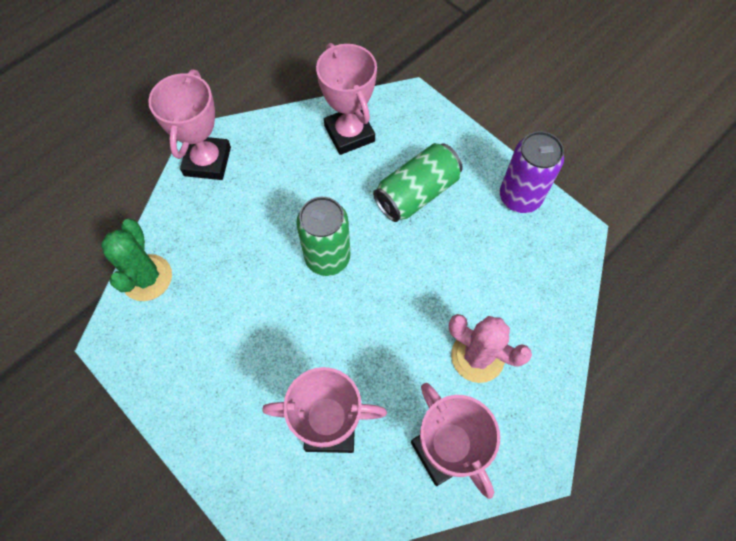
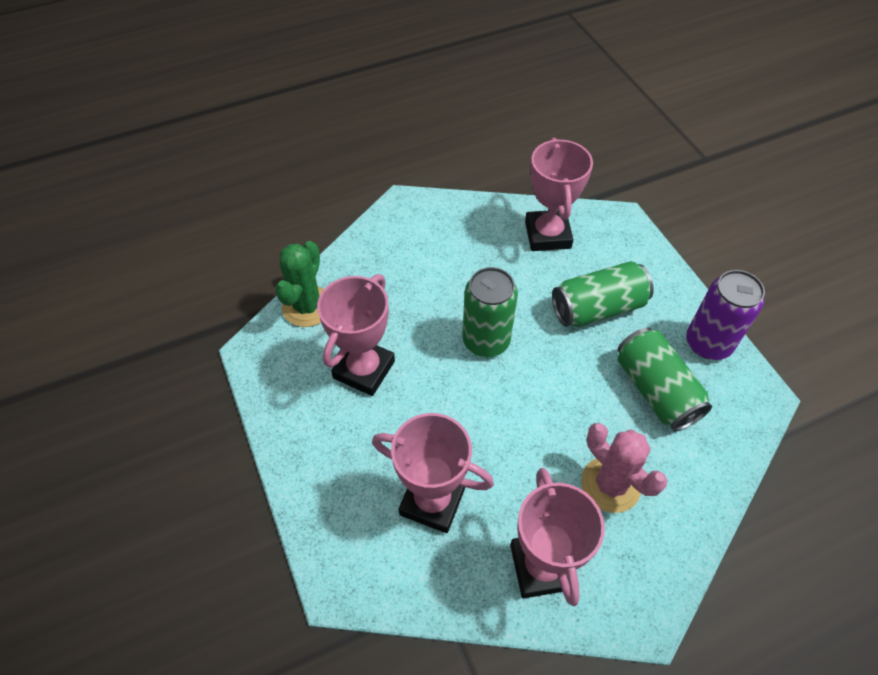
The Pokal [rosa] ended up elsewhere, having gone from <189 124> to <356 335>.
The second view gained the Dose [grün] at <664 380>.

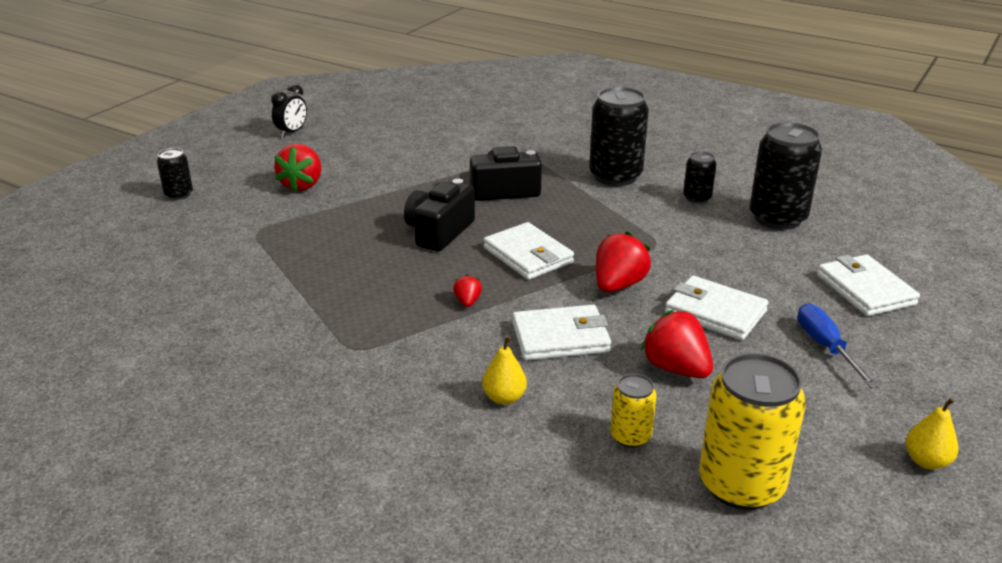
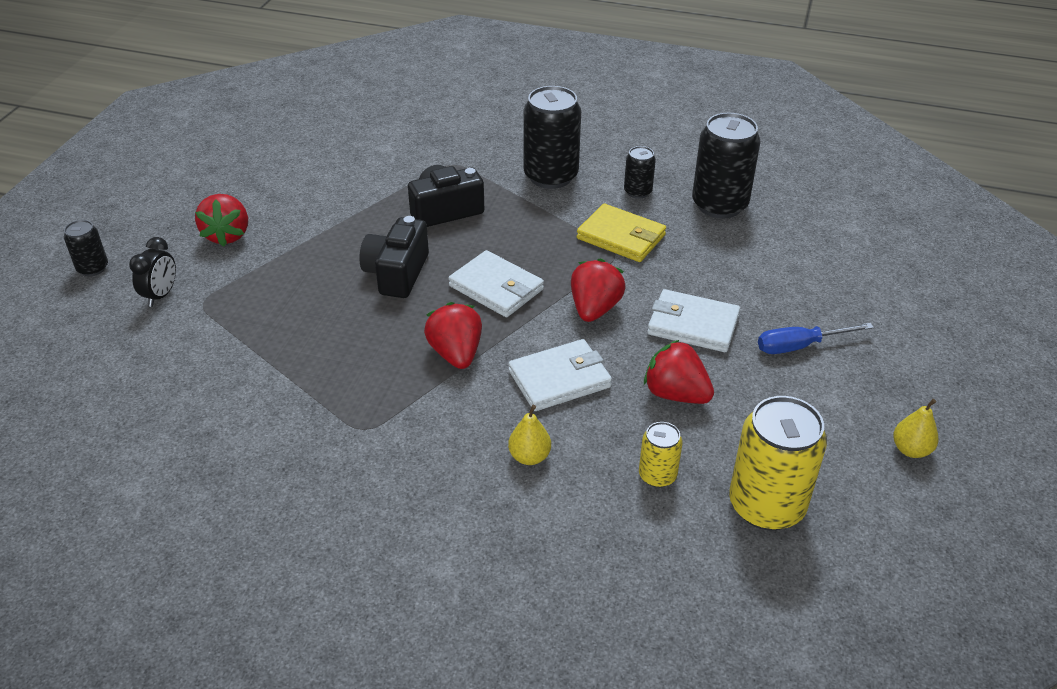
The Wecker [schwarz] ended up elsewhere, having gone from <289 110> to <152 272>.
The size of the Erdbeere [rot] at <467 291> changed by a factor of 2.00.
The Schraubenzieher [blau] at <837 345> ended up facing another way, 75 degrees counterclockwise from before.
The second view lost the Geldbörse [weiß] at <868 285>.
The second view gained the Geldbörse [gelb] at <621 233>.

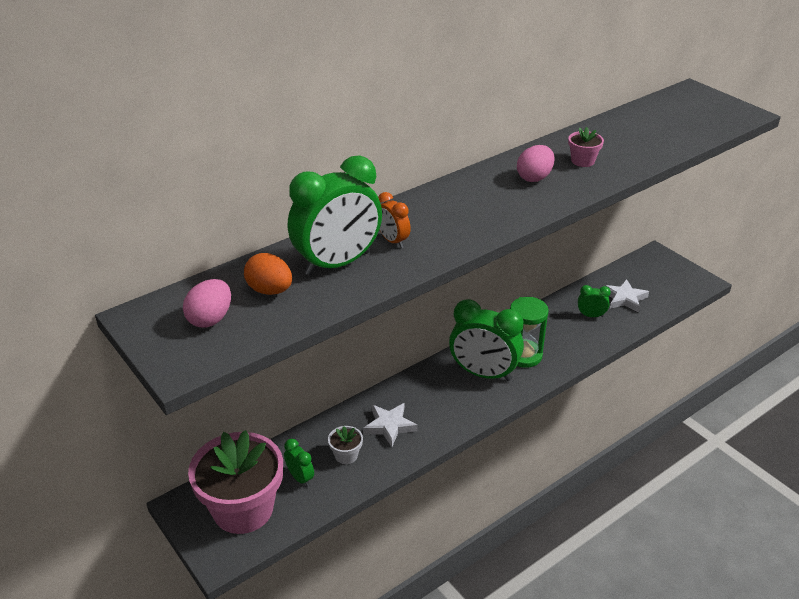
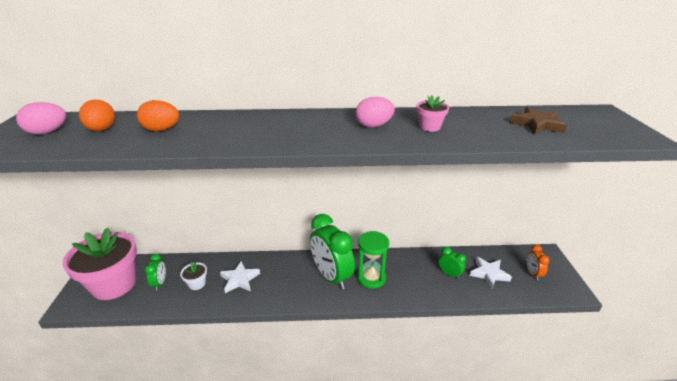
Where the Wecker [grün] stood at <335 215>, the Ei [orange] came to stand at <158 115>.
The Wecker [orange] ended up elsewhere, having gone from <394 220> to <538 263>.
The second view gained the Stern [braun] at <538 121>.

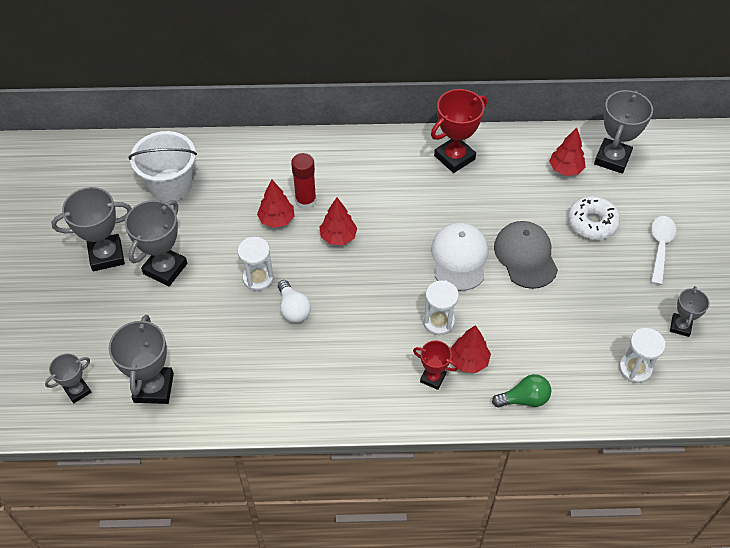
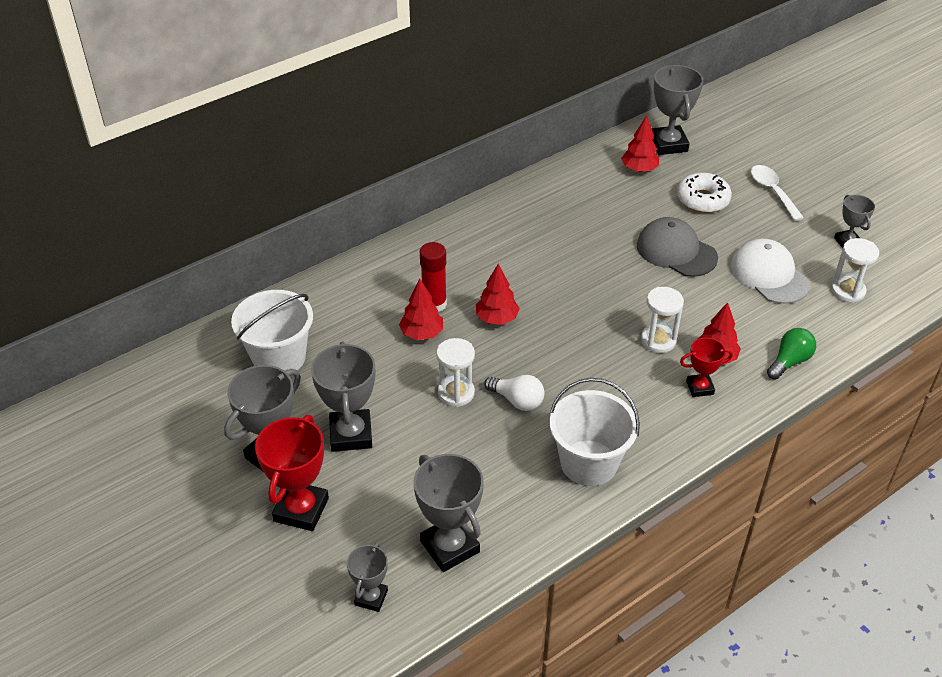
The Pokal [rot] ended up elsewhere, having gone from <459 131> to <292 473>.
The Kappe [weiß] ended up elsewhere, having gone from <460 257> to <770 271>.
The second view gained the Eimer [weiß] at <595 432>.

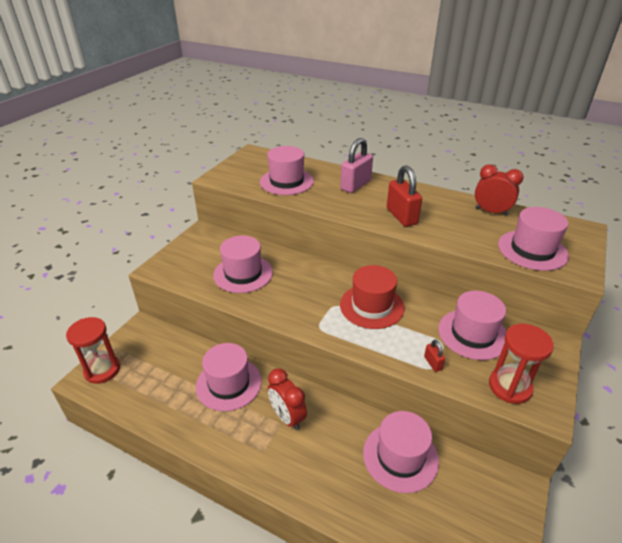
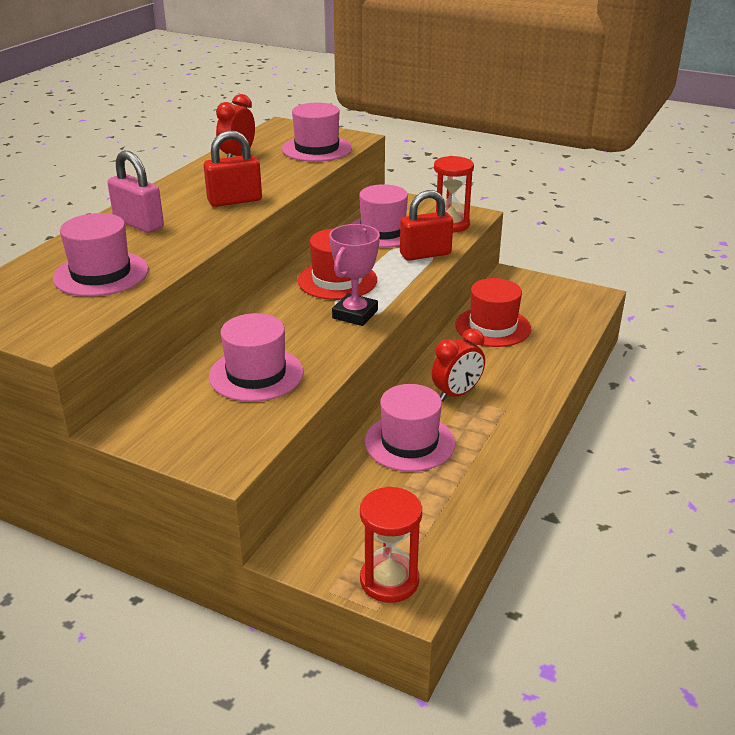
What was the Hut [rosa] at <401 452> turned into the Hut [rot] at <493 312>.
The size of the Vorhängeschloss [rot] at <434 356> changed by a factor of 2.13.
The second view gained the Pokal [rosa] at <354 275>.

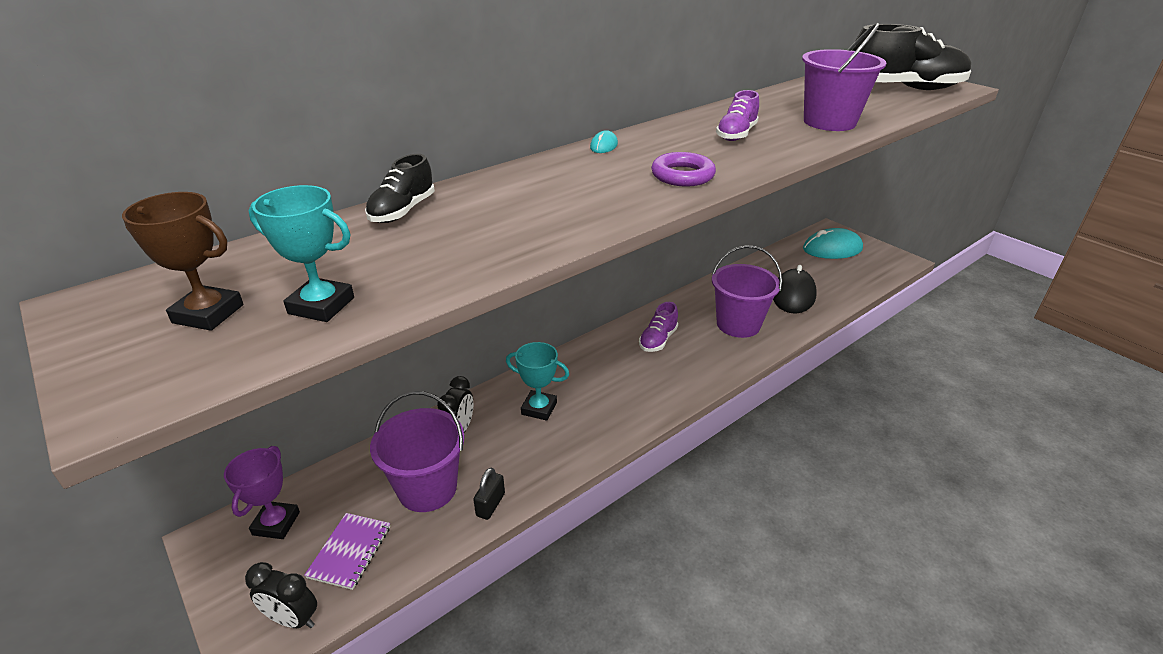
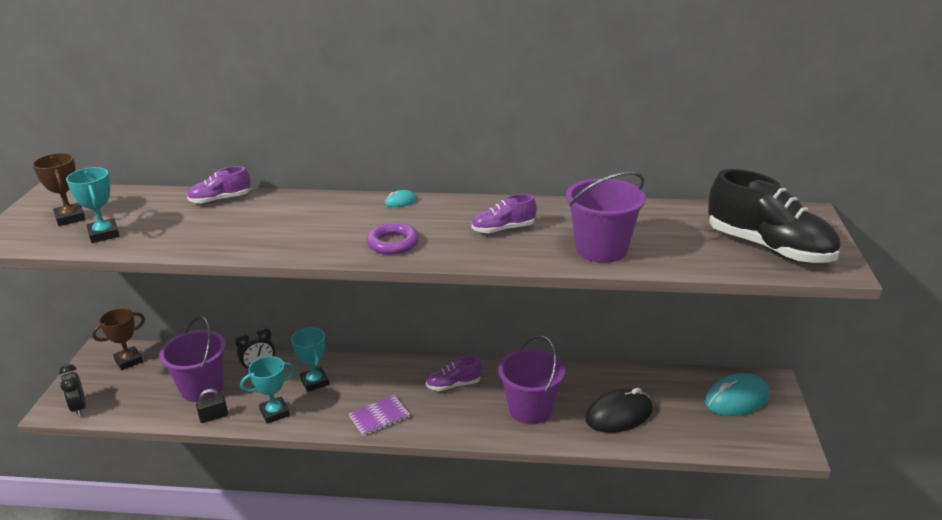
What was the Pokal [lila] at <262 492> turned into the Pokal [braun] at <118 339>.
The Notizbuch [lila] ended up elsewhere, having gone from <347 551> to <379 415>.
What was the Schuh [schwarz] at <400 188> turned into the Schuh [lila] at <218 185>.
The Computermaus [türkis] at <833 243> ended up facing another way, 60 degrees counterclockwise from before.
The second view gained the Pokal [türkis] at <268 390>.

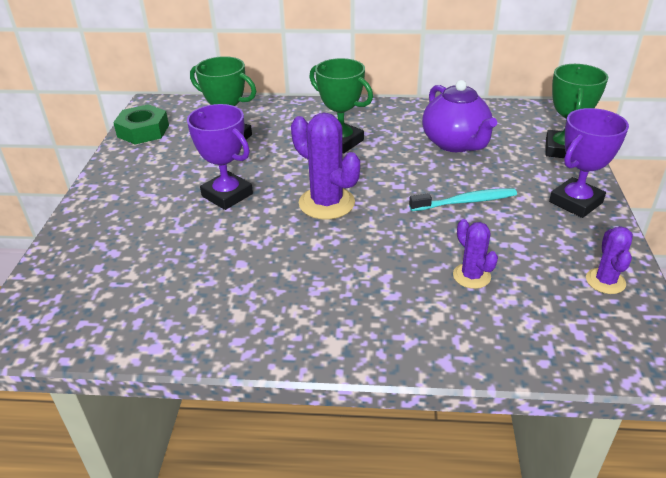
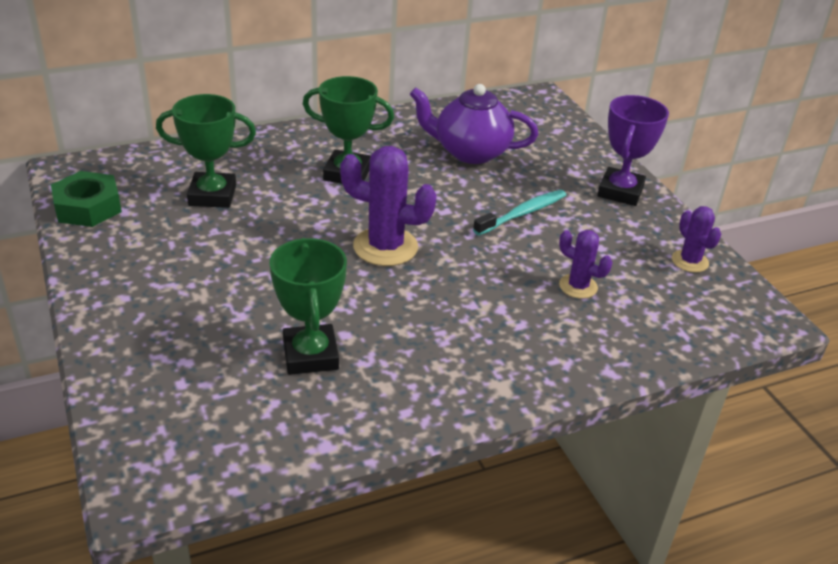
The second view lost the Pokal [lila] at <220 157>.
The Teekanne [lila] at <459 116> ended up facing another way, 150 degrees clockwise from before.
The Pokal [grün] ended up elsewhere, having gone from <576 111> to <308 306>.

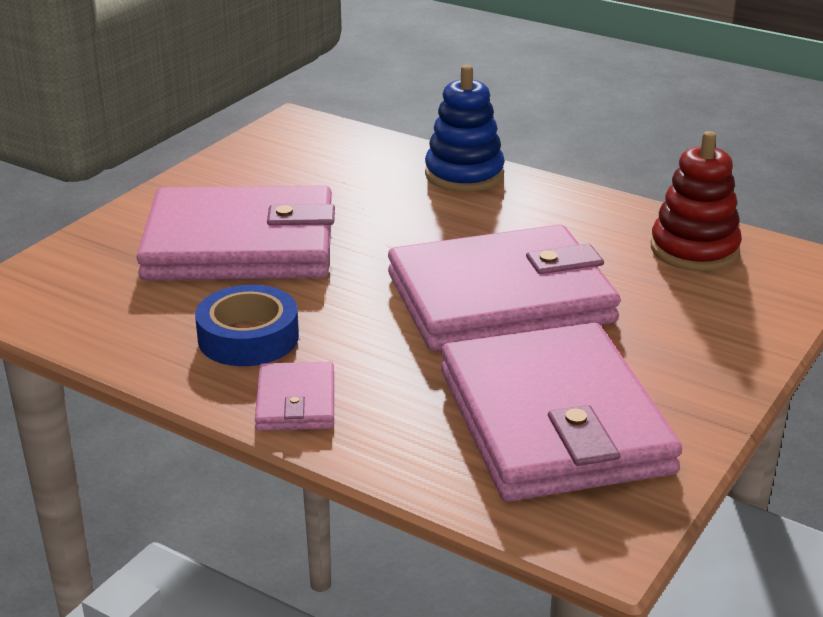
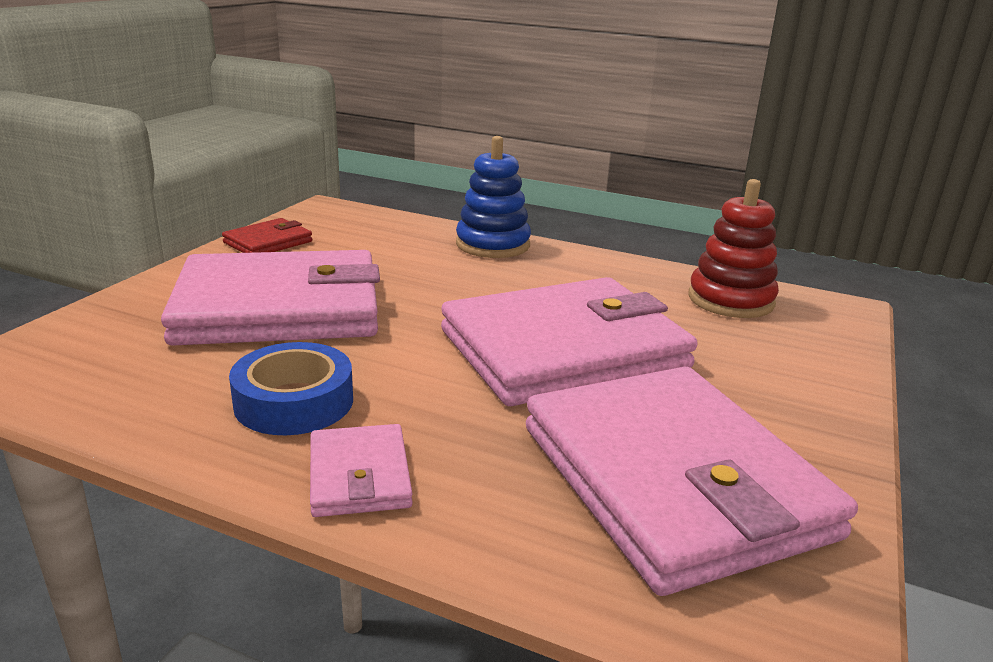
The second view gained the Geldbörse [rot] at <267 235>.

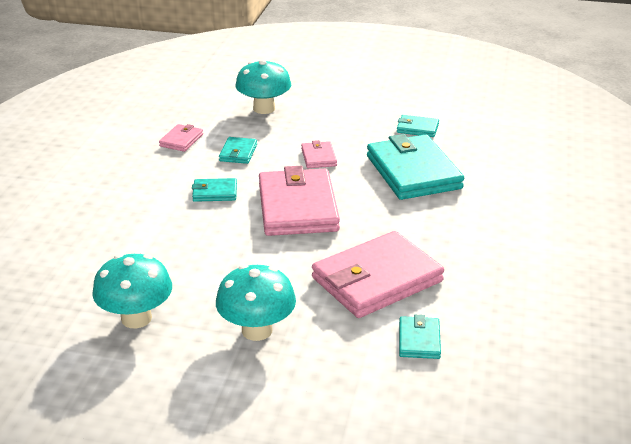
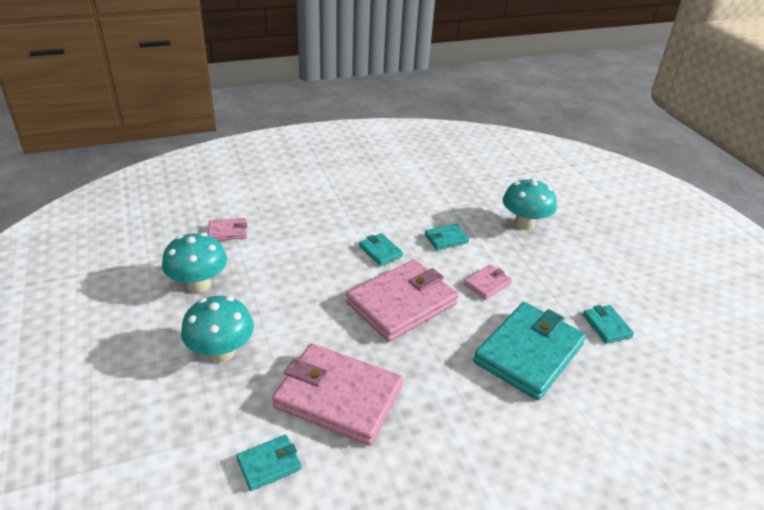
The Geldbörse [rosa] ended up elsewhere, having gone from <181 138> to <227 229>.

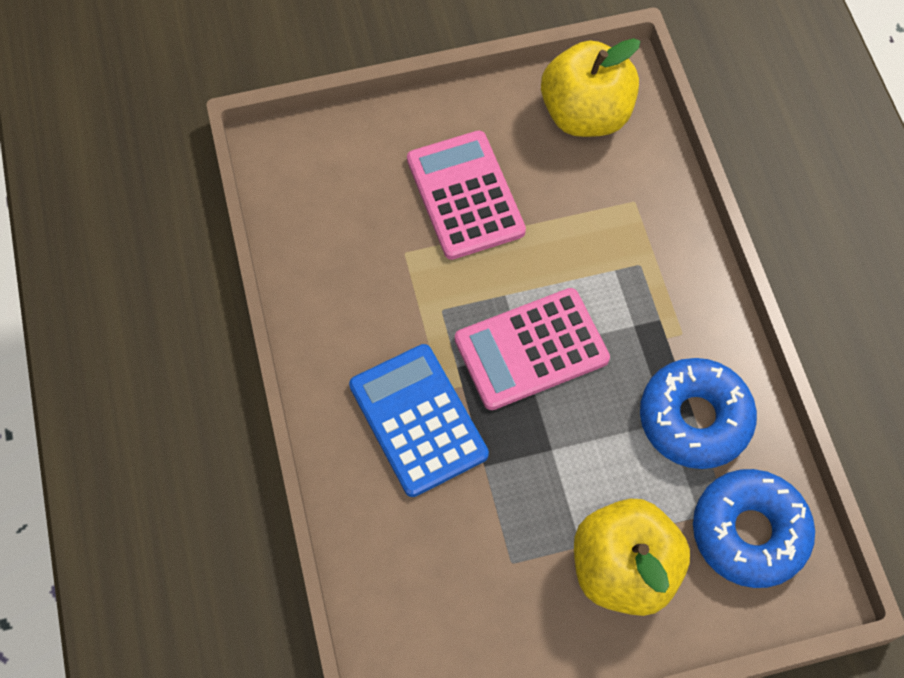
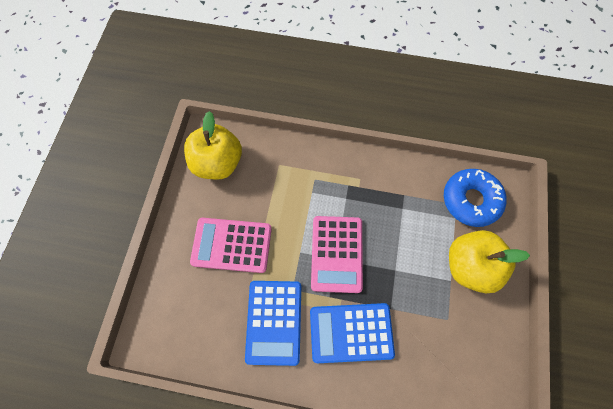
The second view lost the Donut [blau] at <698 413>.
The second view gained the Taschenrechner [blau] at <273 323>.

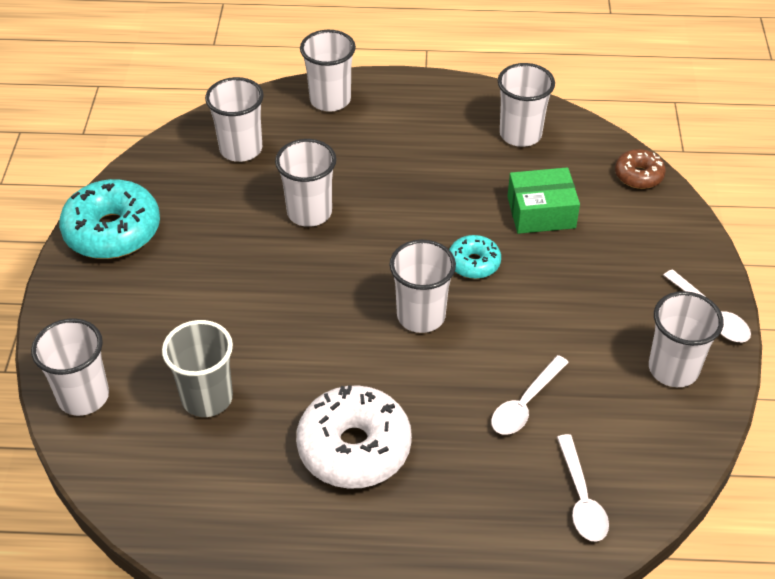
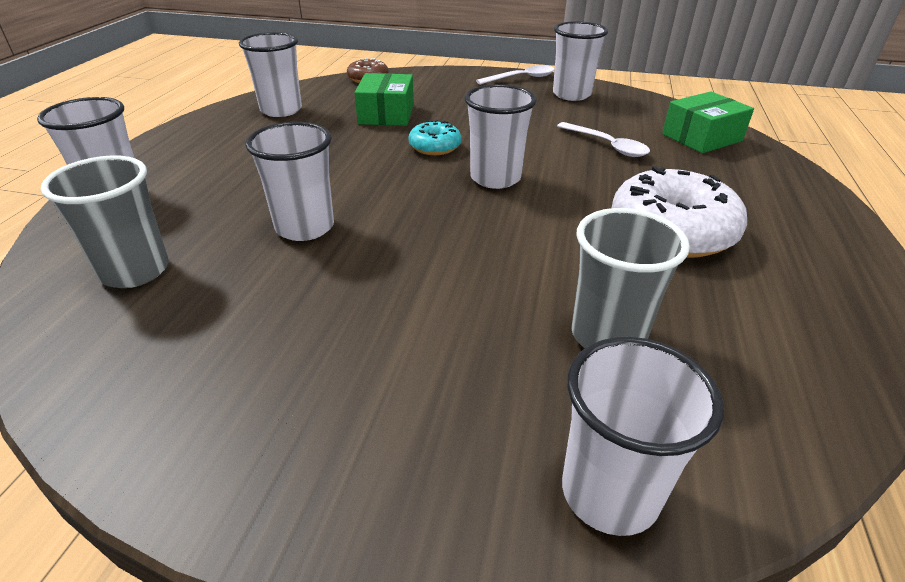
The second view lost the Donut [türkis] at <109 219>.
What was the Becher [weiß] at <234 119> turned into the Becher [grau] at <105 222>.
Where the Löffel [weiß] stood at <583 487>, the Schachtel [grün] came to stand at <708 122>.

